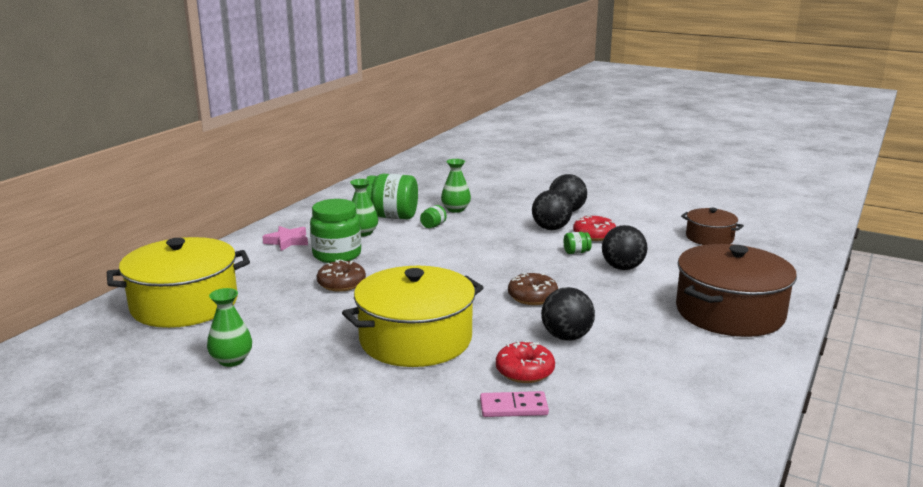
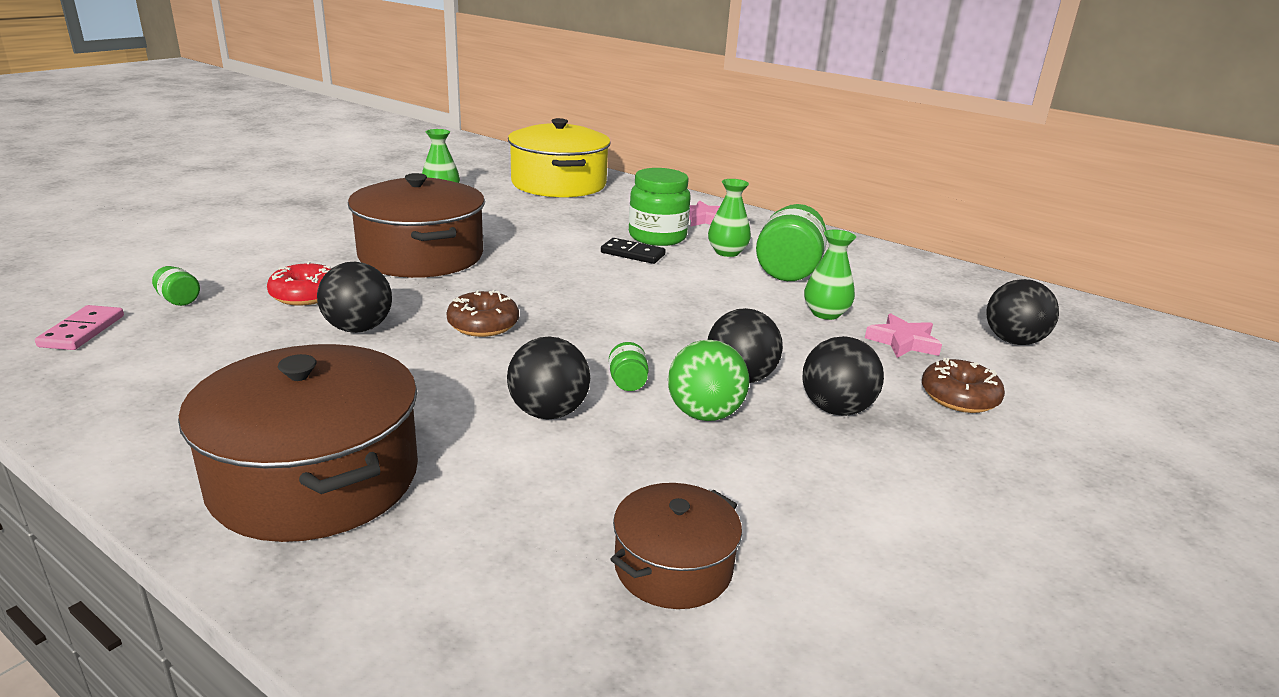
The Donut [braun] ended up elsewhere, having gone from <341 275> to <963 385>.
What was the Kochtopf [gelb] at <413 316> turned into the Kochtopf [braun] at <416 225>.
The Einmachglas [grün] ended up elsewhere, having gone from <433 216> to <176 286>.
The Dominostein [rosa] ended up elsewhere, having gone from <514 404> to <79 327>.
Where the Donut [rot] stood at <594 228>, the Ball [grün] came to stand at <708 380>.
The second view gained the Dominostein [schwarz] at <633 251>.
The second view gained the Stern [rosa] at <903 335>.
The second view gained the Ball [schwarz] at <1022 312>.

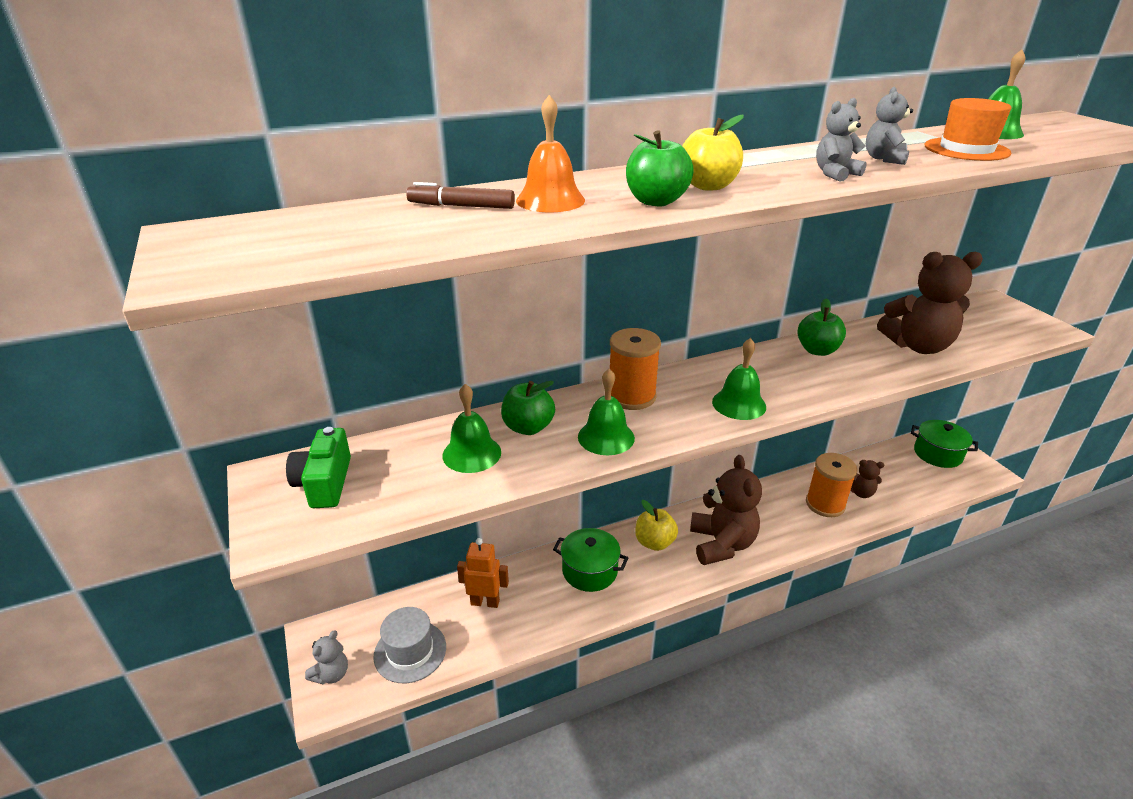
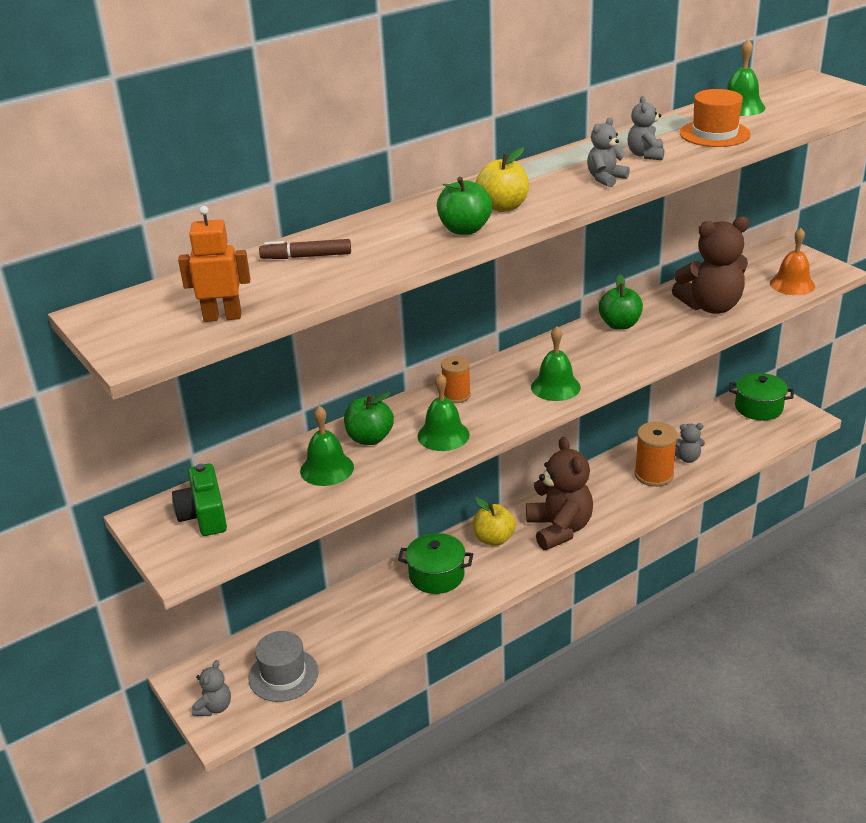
The Roboter [orange] ended up elsewhere, having gone from <483 573> to <214 264>.
The Glocke [orange] ended up elsewhere, having gone from <550 153> to <792 261>.
The size of the Garnrolle [orange] at <635 369> changed by a factor of 0.62.
What was the Teddybär [braun] at <867 479> turned into the Teddybär [grau] at <690 443>.

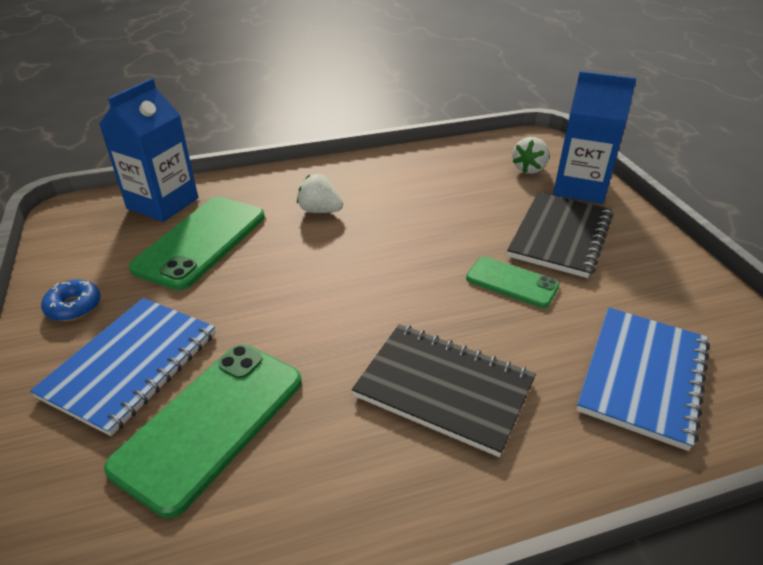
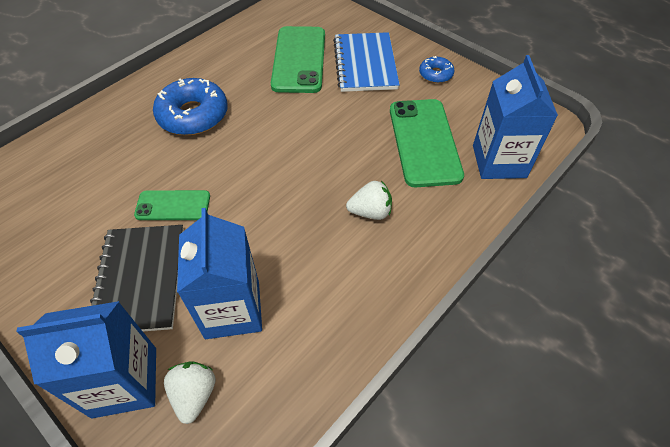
Where the Notizbuch [schwarz] stood at <444 390>, the Donut [blau] came to stand at <190 106>.
The second view lost the Notizbuch [blau] at <643 379>.
The second view gained the Getränkekarton [blau] at <219 273>.

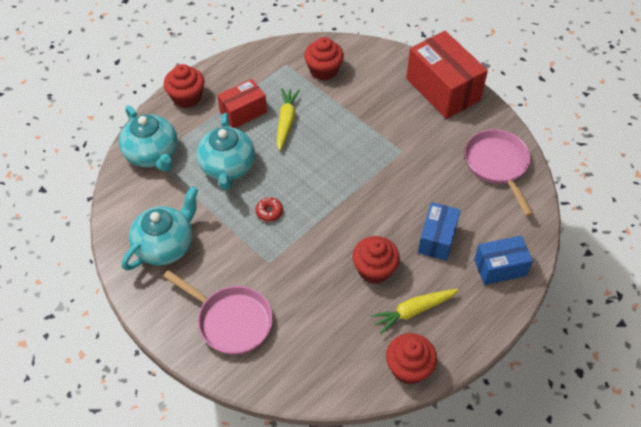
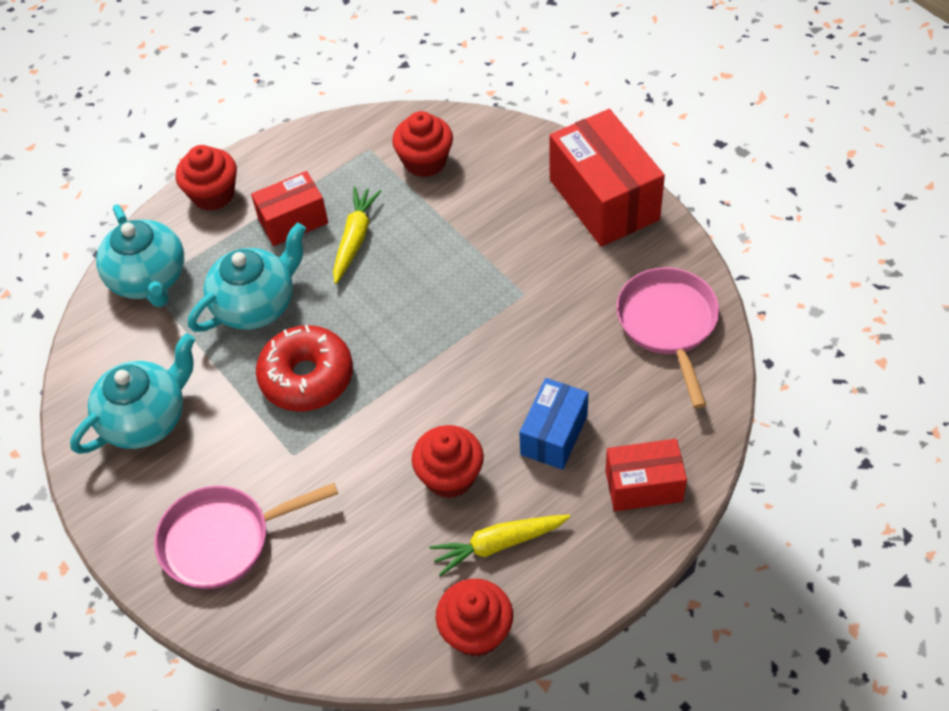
The Pfanne [rosa] at <218 312> ended up facing another way, 120 degrees clockwise from before.
The Teekanne [türkis] at <225 151> ended up facing another way, 135 degrees counterclockwise from before.
The size of the Donut [rot] at <269 209> changed by a factor of 2.31.
What was the Schachtel [blau] at <503 260> turned into the Schachtel [rot] at <646 475>.

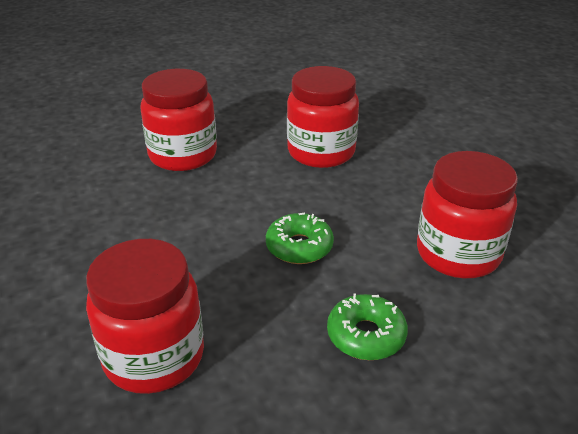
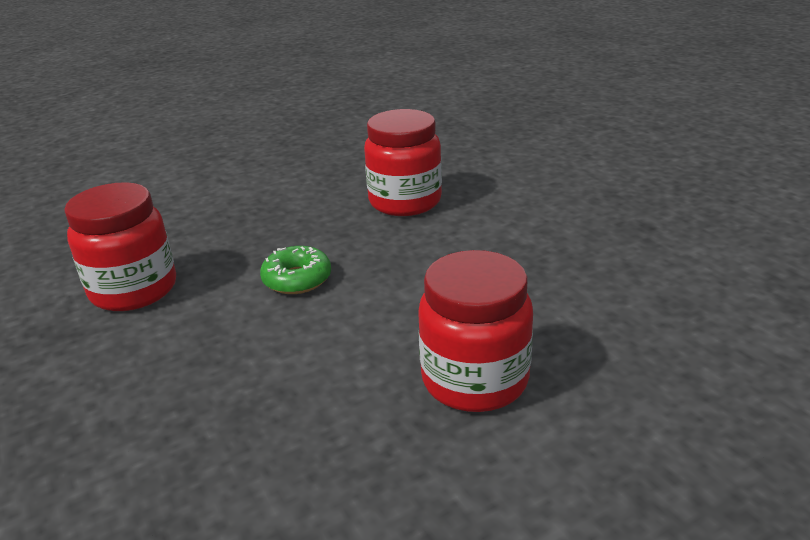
The second view lost the Einmachglas [rot] at <323 117>.
The second view lost the Donut [grün] at <367 327>.

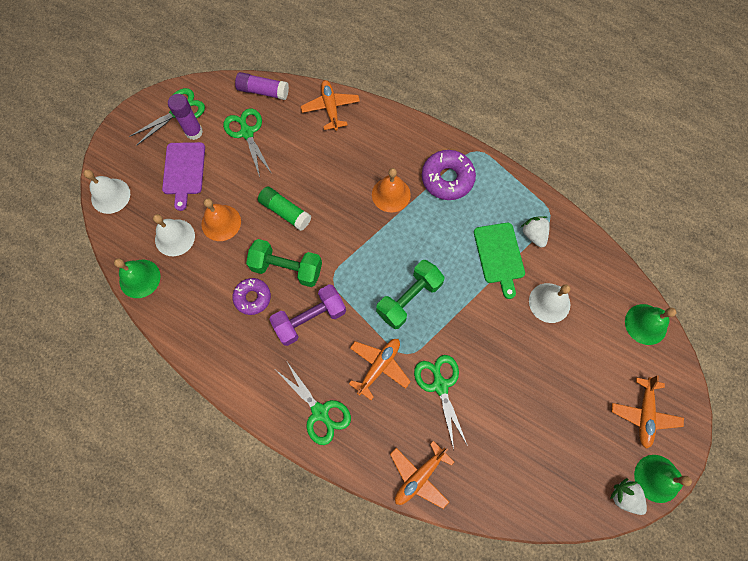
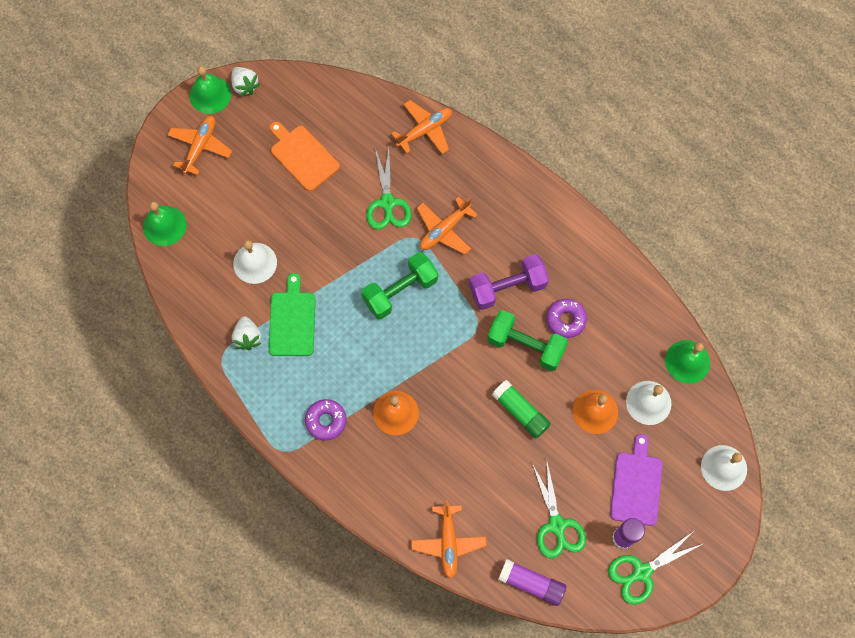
The second view lost the Schere [grün] at <314 403>.
The size of the Donut [lila] at <449 175> changed by a factor of 0.66.
The second view gained the Schneidebrett [orange] at <305 156>.

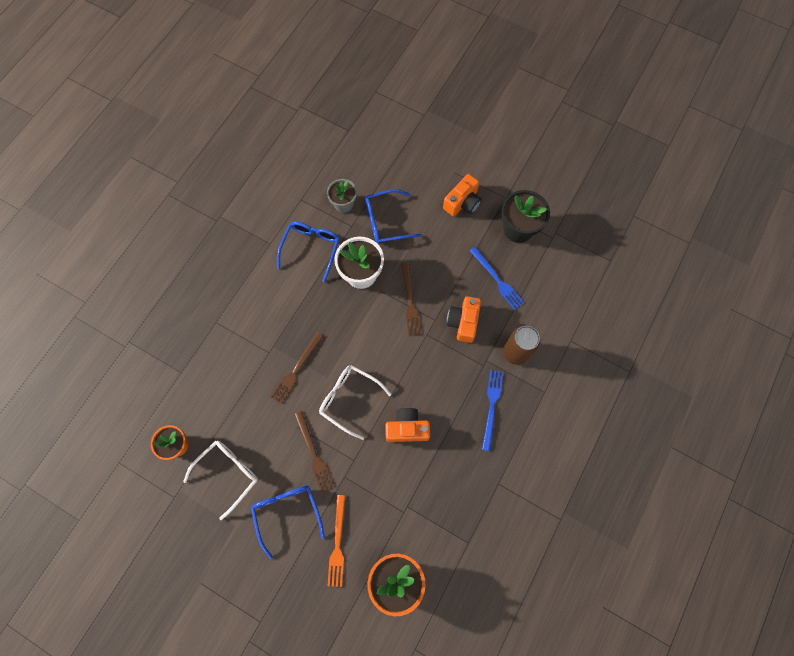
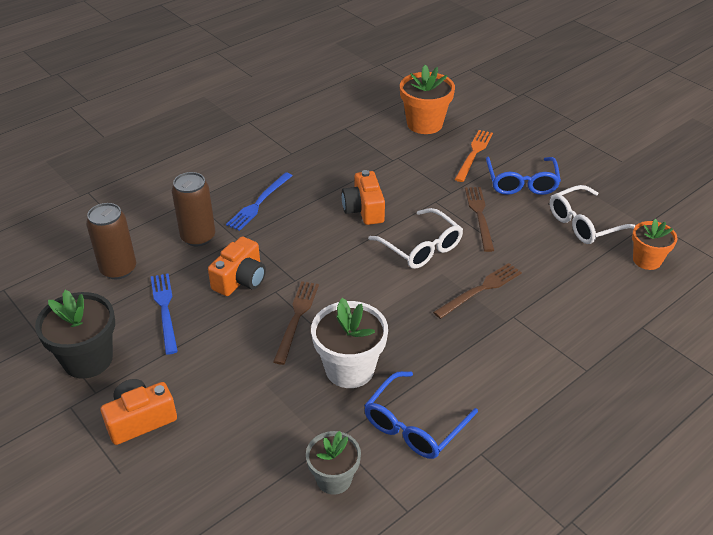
The second view lost the Brille [blau] at <393 216>.
The Kamera [orange] at <407 425> ended up facing another way, 60 degrees clockwise from before.
The second view gained the Dose [braun] at <111 241>.

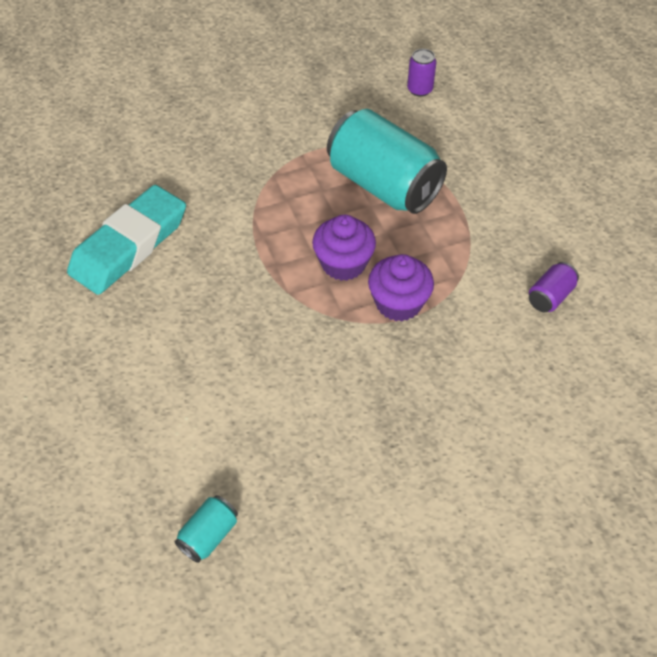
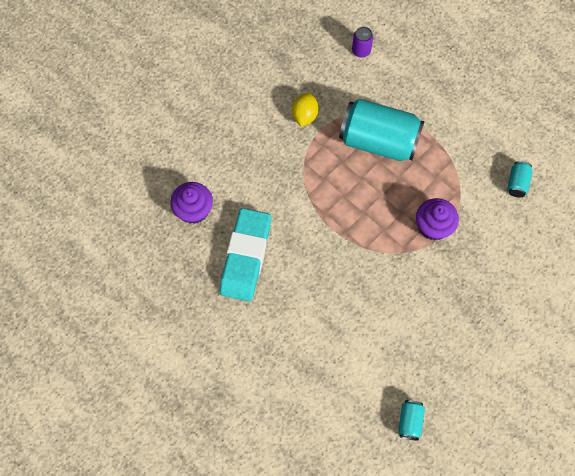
The Muffin [lila] ended up elsewhere, having gone from <344 248> to <191 203>.
What was the Dose [lila] at <554 287> turned into the Dose [türkis] at <520 179>.
The second view gained the Zitrone [gelb] at <305 110>.

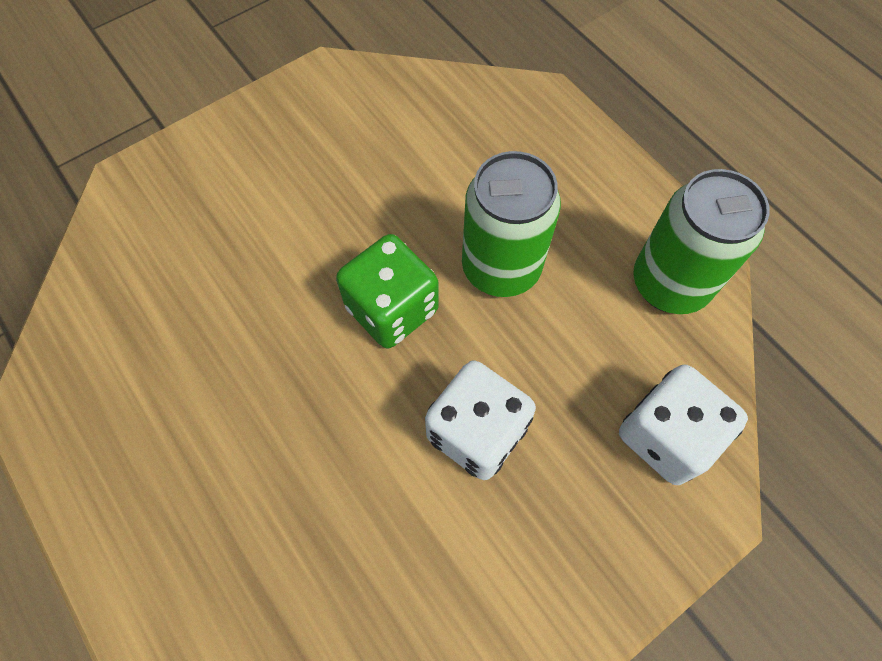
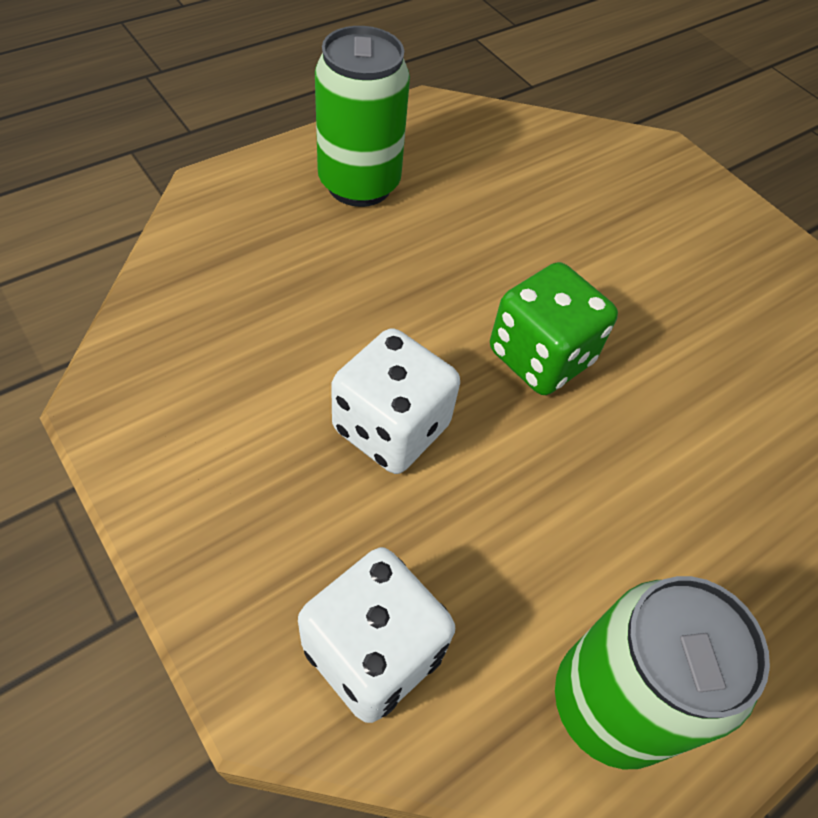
The Dose [grün] ended up elsewhere, having gone from <511 224> to <362 116>.

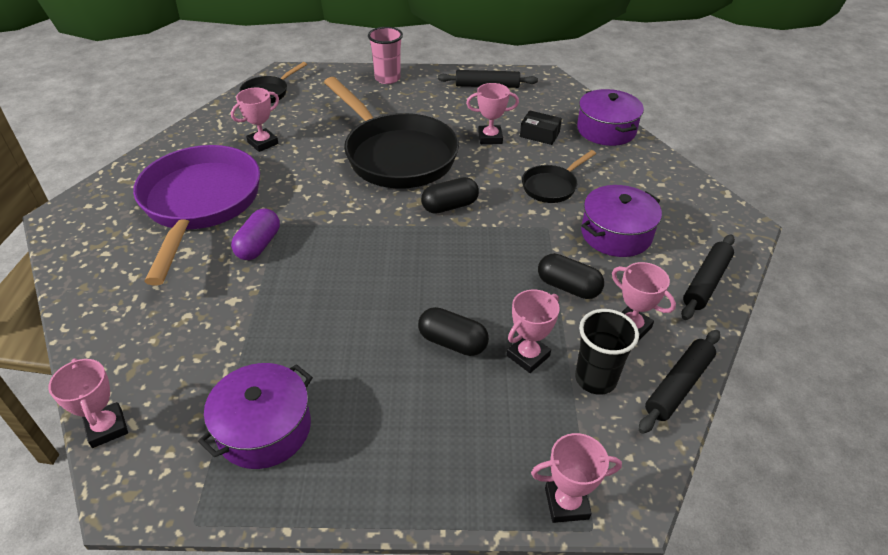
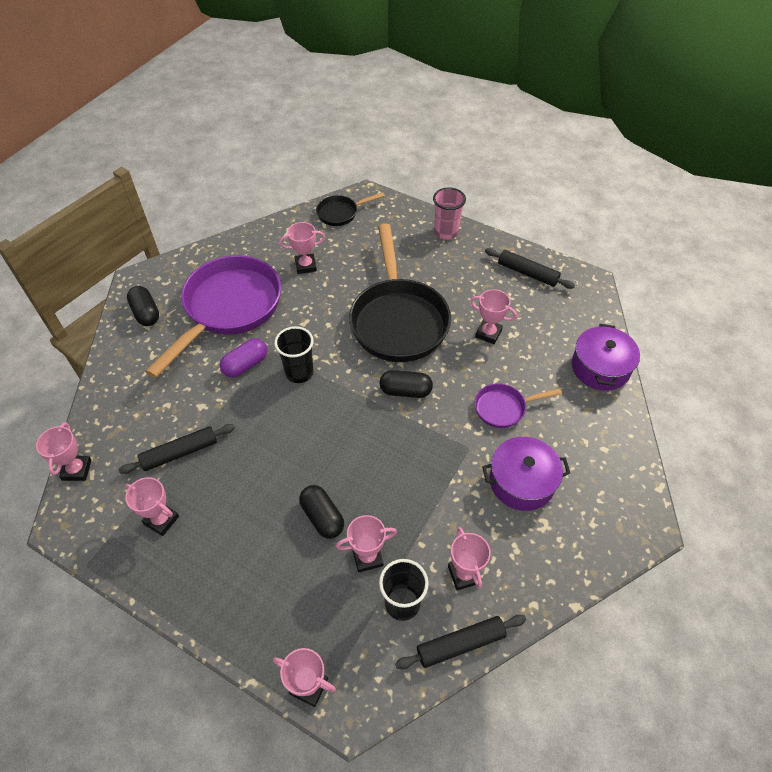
Where the Kochtopf [lila] stood at <255 416>, the Pokal [rosa] came to stand at <152 506>.
The second view lost the Schachtel [schwarz] at <541 128>.
What was the Pfanne [schwarz] at <559 176> turned into the Pfanne [lila] at <518 405>.
The Kapsel [schwarz] ended up elsewhere, having gone from <571 276> to <143 306>.
The Nudelholz [schwarz] ended up elsewhere, having gone from <708 277> to <177 449>.
The second view gained the Becher [schwarz] at <294 354>.

